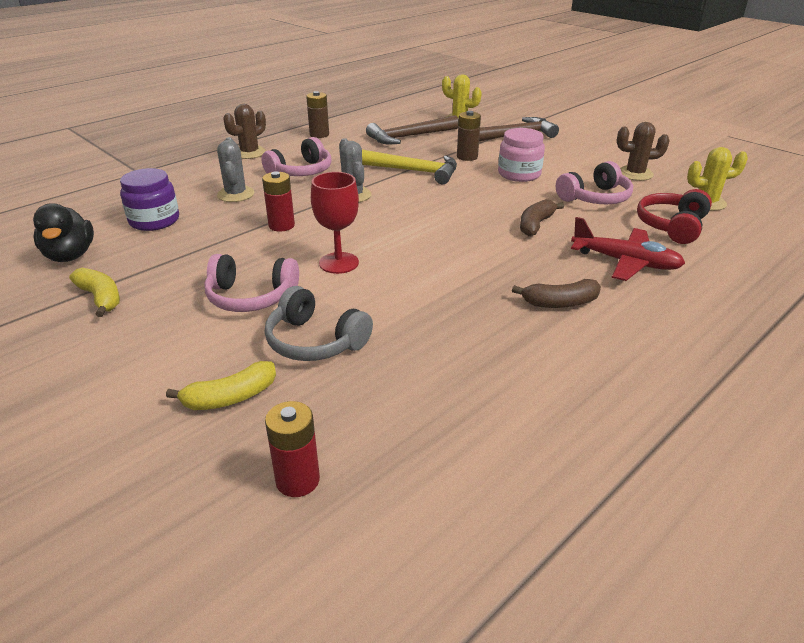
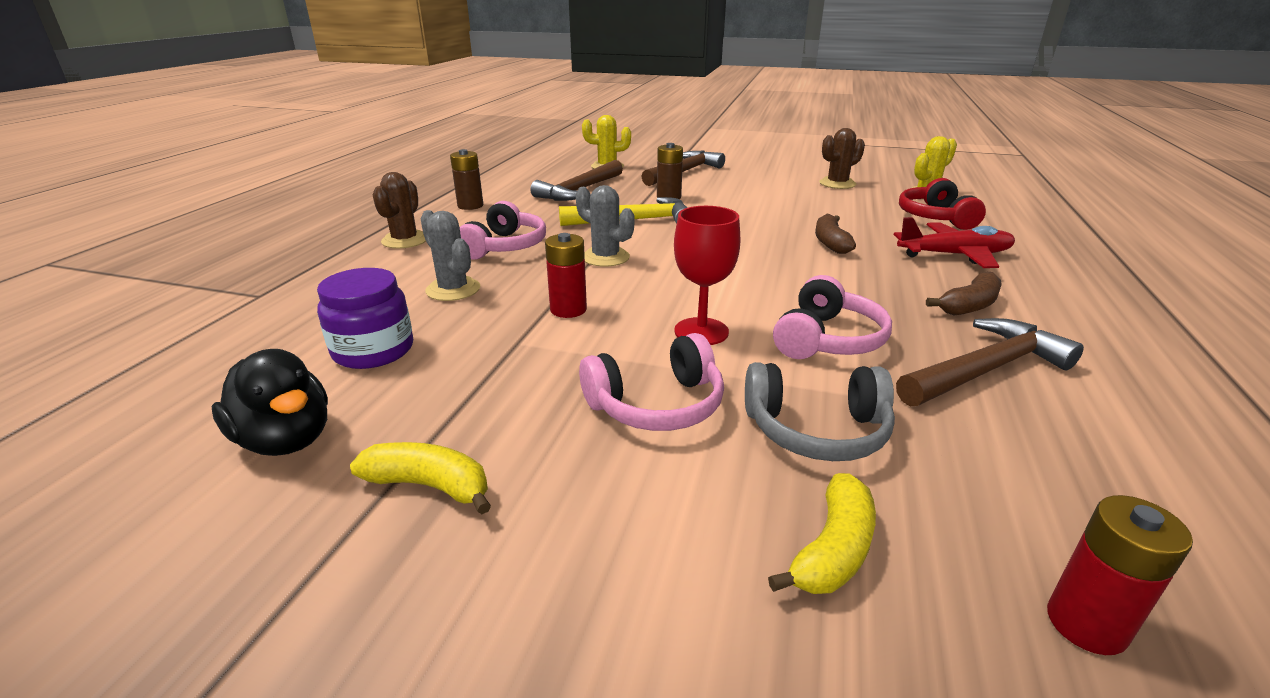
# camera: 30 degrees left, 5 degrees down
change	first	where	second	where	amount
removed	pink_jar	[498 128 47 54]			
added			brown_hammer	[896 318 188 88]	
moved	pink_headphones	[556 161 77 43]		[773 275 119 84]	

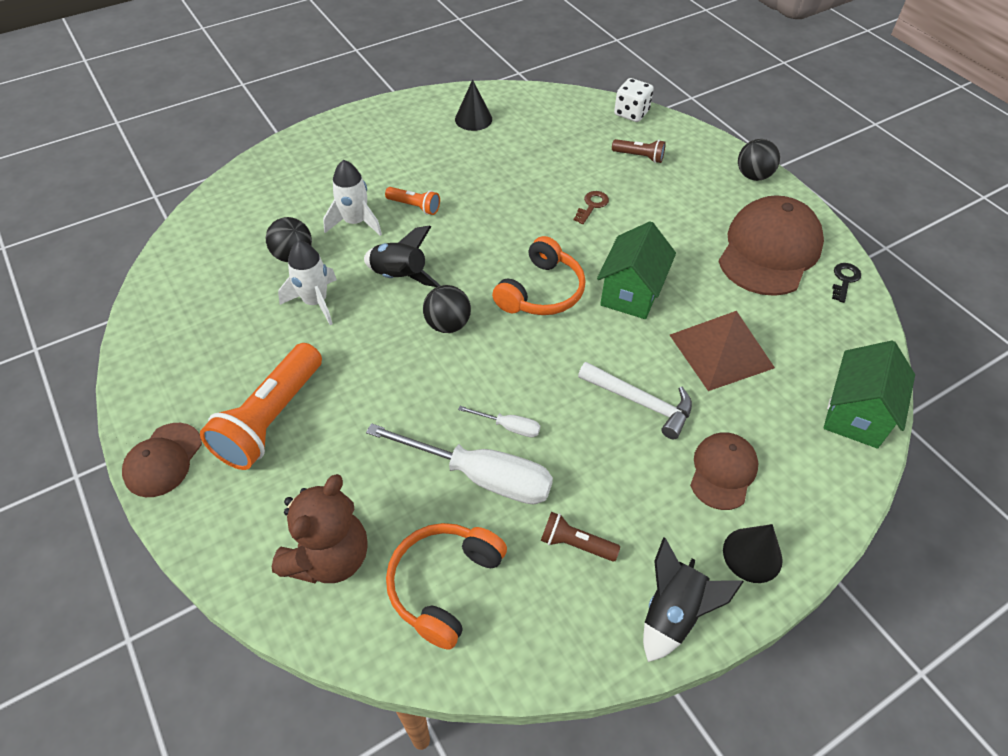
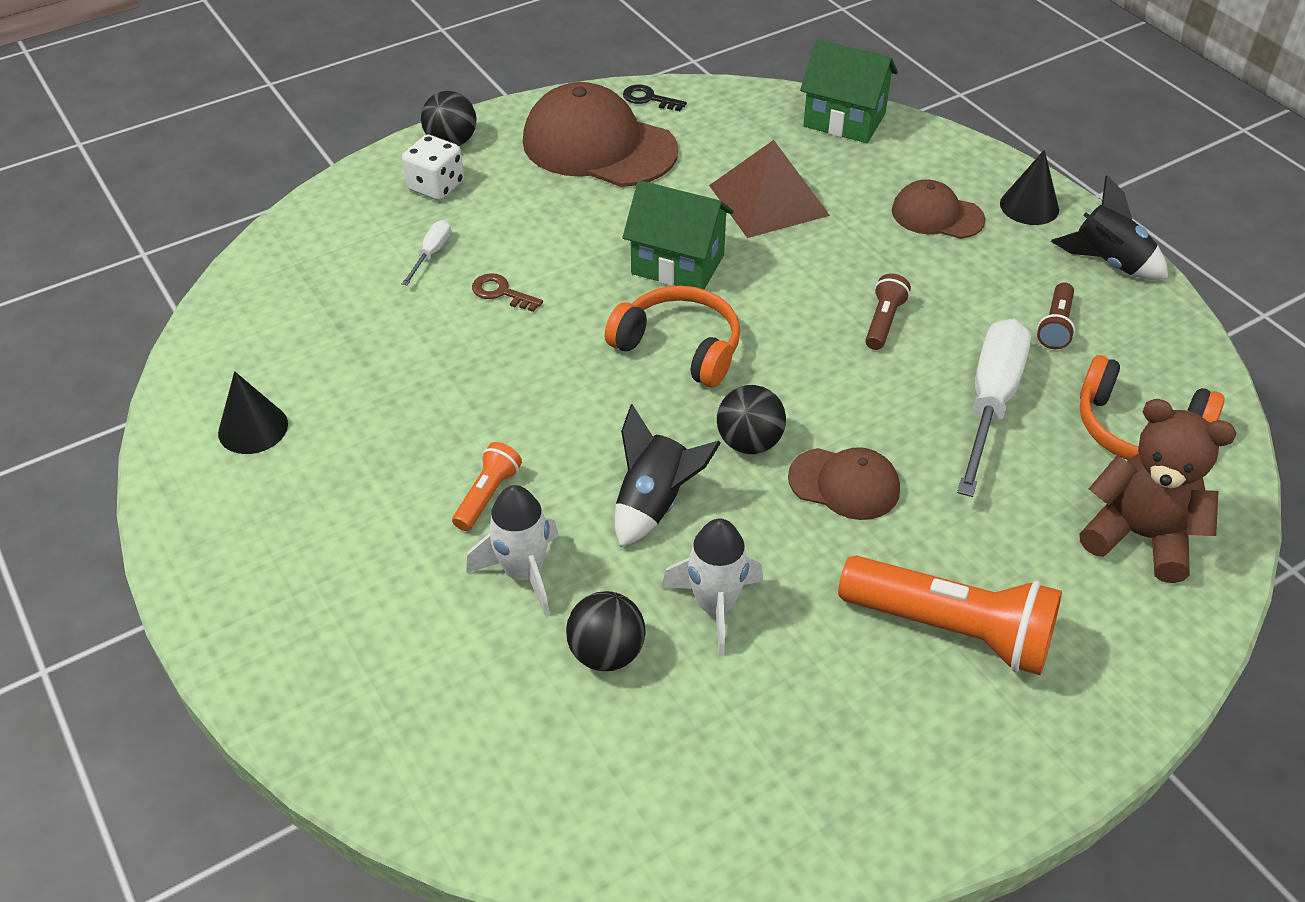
# camera: 90 degrees left, 5 degrees down
change	first	where	second	where	amount
removed	white_hammer	[578 362 114 77]			
moved	brown_cap	[122 423 80 74]		[788 447 112 73]	
moved	white_screwdriver	[458 406 82 31]		[402 220 49 65]	
moved	brown_flashlight	[612 139 54 24]		[865 273 46 77]	
moved	white_dice	[614 78 40 44]		[402 135 62 66]	

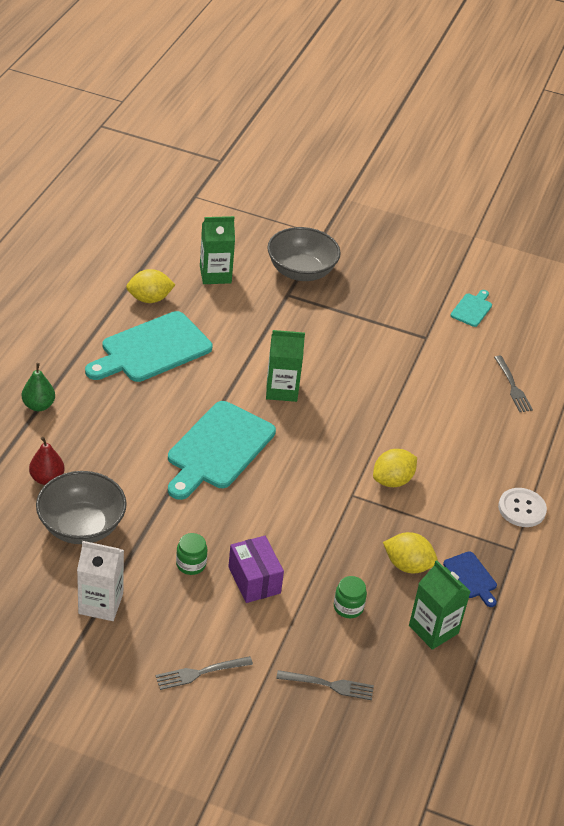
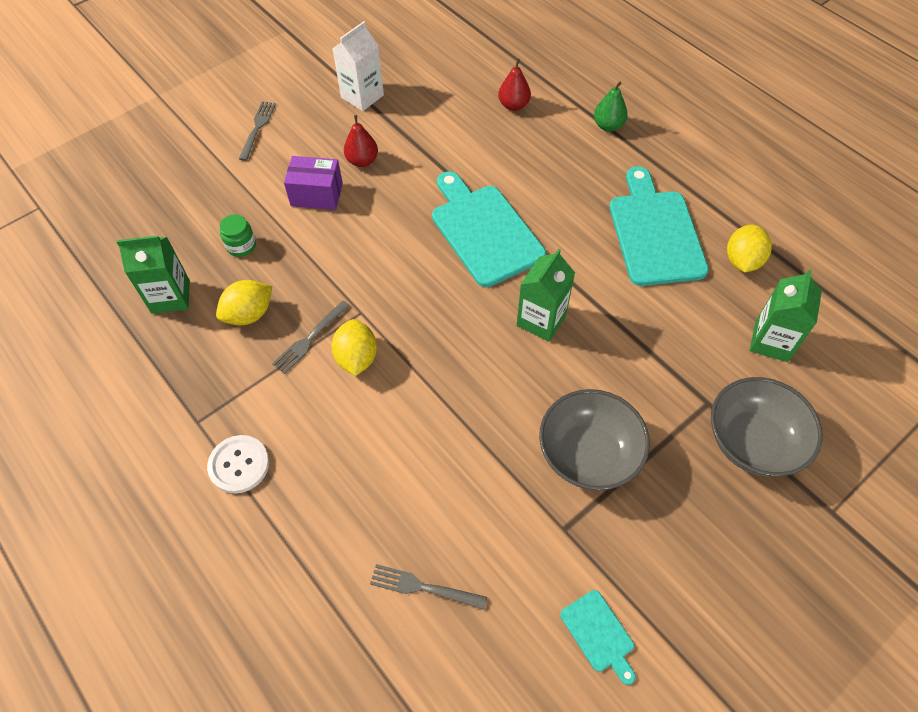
# camera: 125 degrees right, 15 degrees up
change	first	where	second	where	amount
removed	blue_cutting_board	[443 551 54 56]			
moved	grey_bowl	[36 471 91 73]		[539 389 111 101]	
moved	grey_fork	[276 670 98 30]		[272 301 78 73]	
replaced	green_jar	[176 533 31 42]	red_pear	[344 115 34 52]	

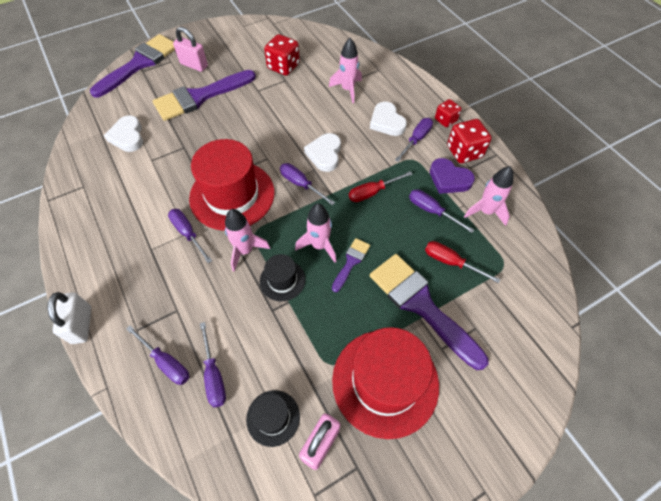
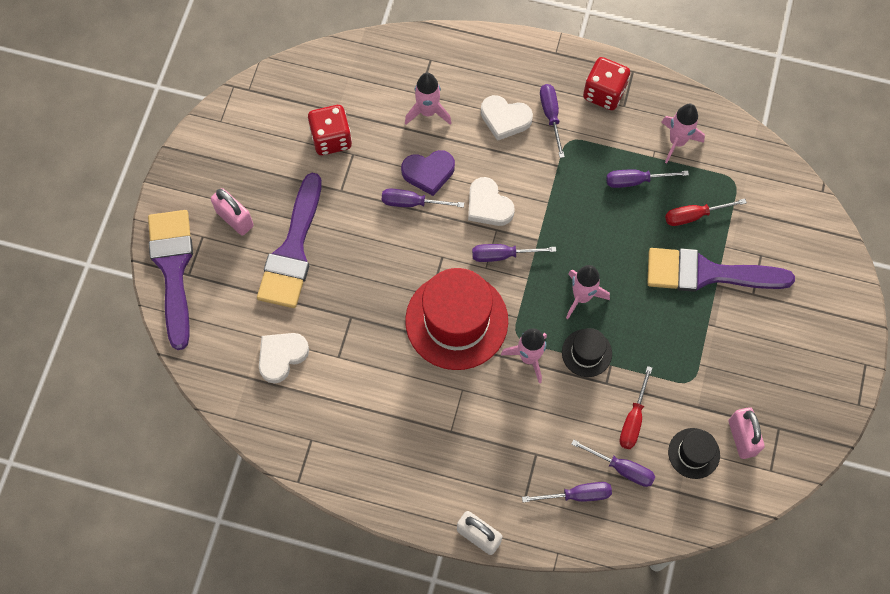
# camera: 45 degrees left, 10 degrees up
change	first	where	second	where	amount
removed	purple_brush	[332 238 38 54]			
removed	red_hat	[332 327 107 112]			
removed	red_dice	[435 99 26 28]			
moved	purple_screwdriver	[168 209 44 54]		[382 188 82 20]	
moved	red_screwdriver	[349 171 64 31]		[619 366 33 83]	
moved	purple_heart	[430 158 45 36]		[401 150 54 46]	
turned	white_heart	[104 115 39 37]		[259 333 50 50]	105 degrees clockwise
turned	pink_padlock	[173 27 35 45]		[211 188 43 47]	60 degrees clockwise

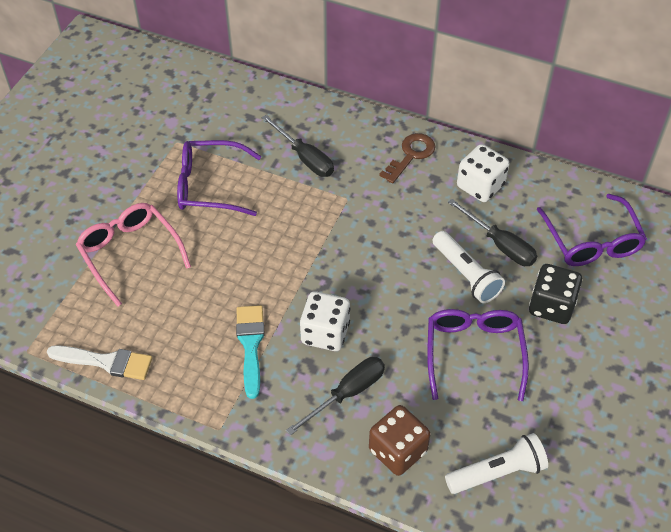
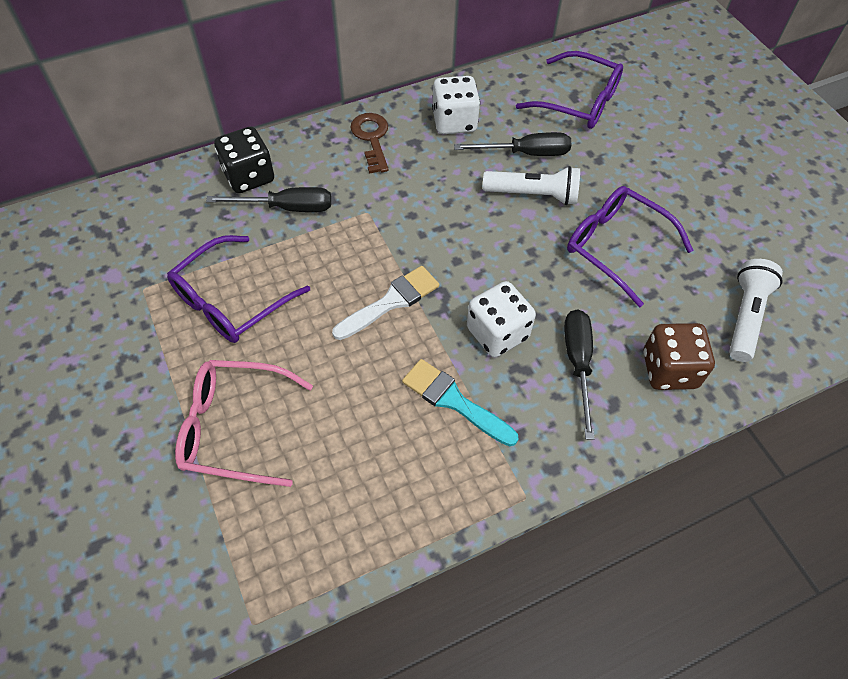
# camera: 50 degrees left, 5 degrees up
change	first	where	second	where	amount
moved	white_brush	[47 345 105 35]		[332 266 108 74]	
moved	black_dice	[529 264 53 60]		[214 127 60 66]	

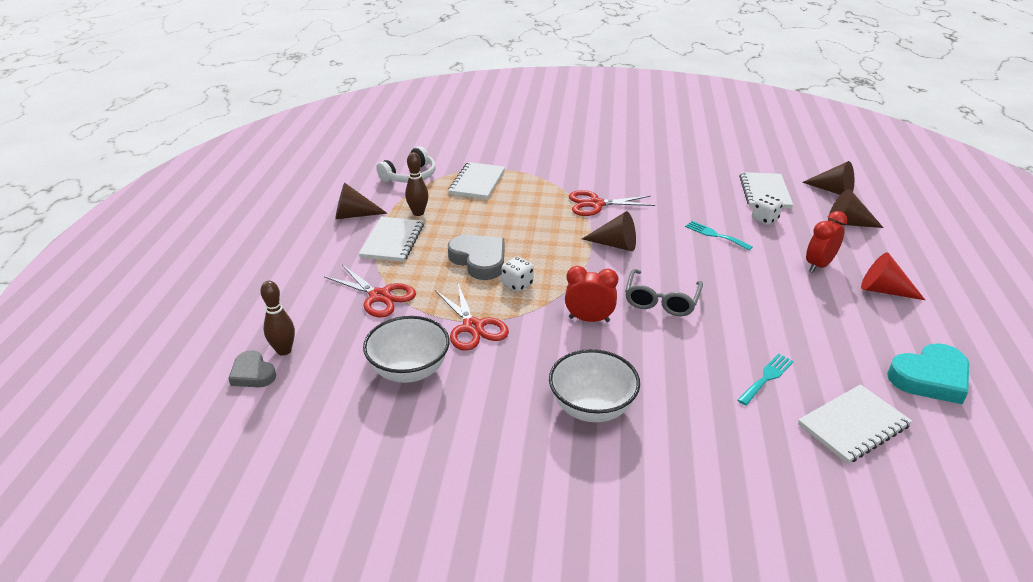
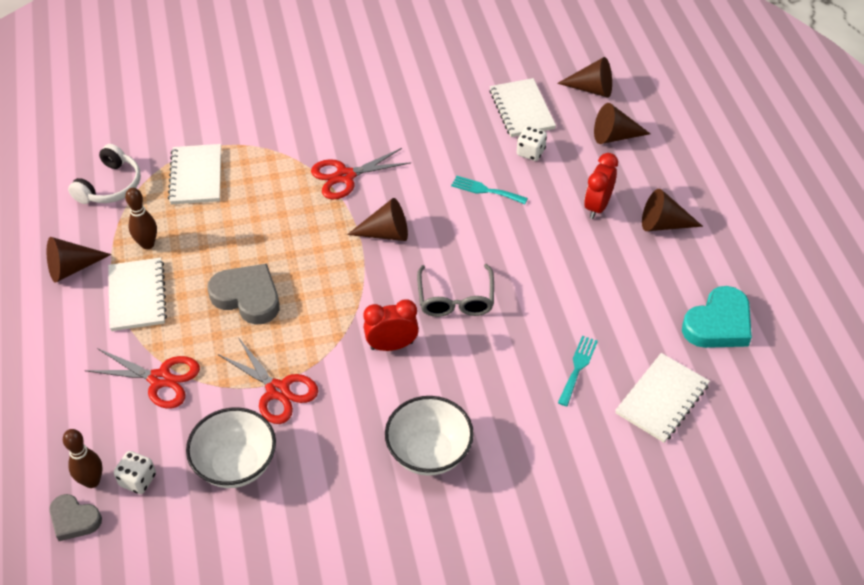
# camera: 20 degrees left, 15 degrees up
change	first	where	second	where	amount
moved	white_dice	[502 256 32 36]		[114 451 42 43]	
recoloured	red_cone	[861 252 64 48]	brown_cone	[642 189 61 42]	

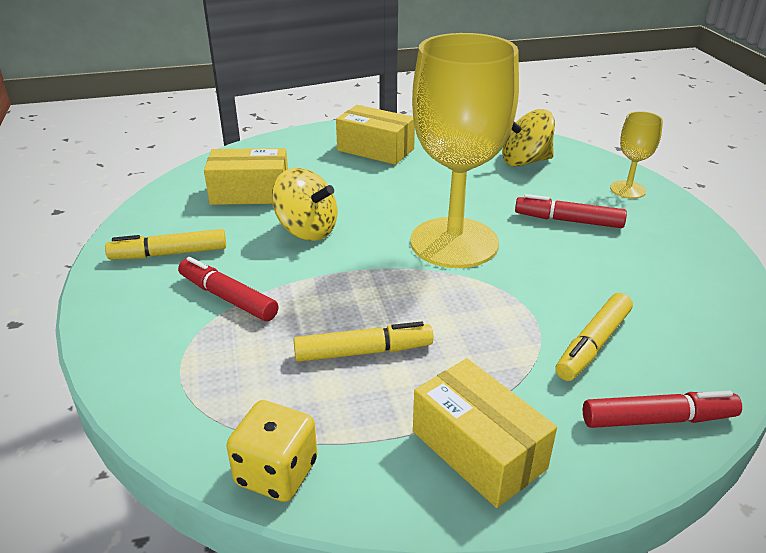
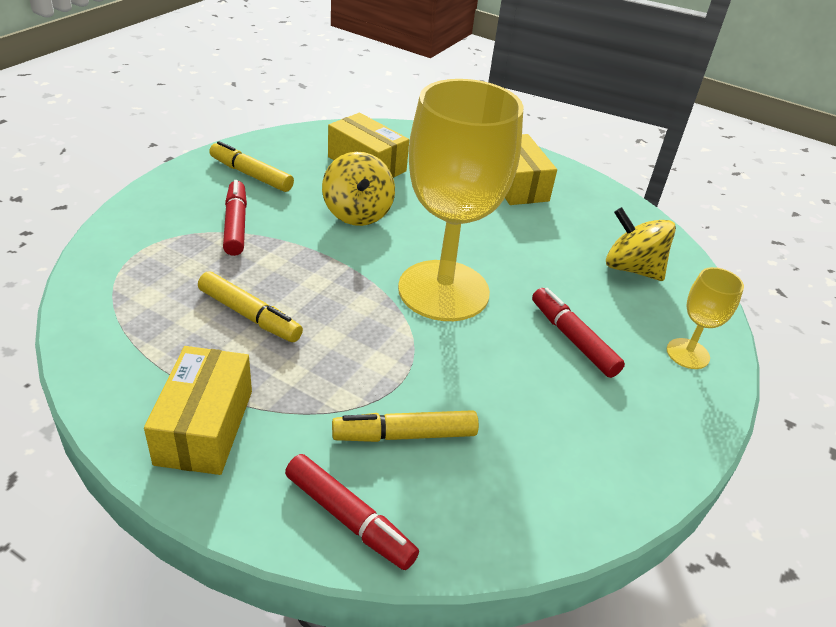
# camera: 40 degrees right, 5 degrees up
change	first	where	second	where	amount
removed	yellow_dice	[226 400 91 102]			

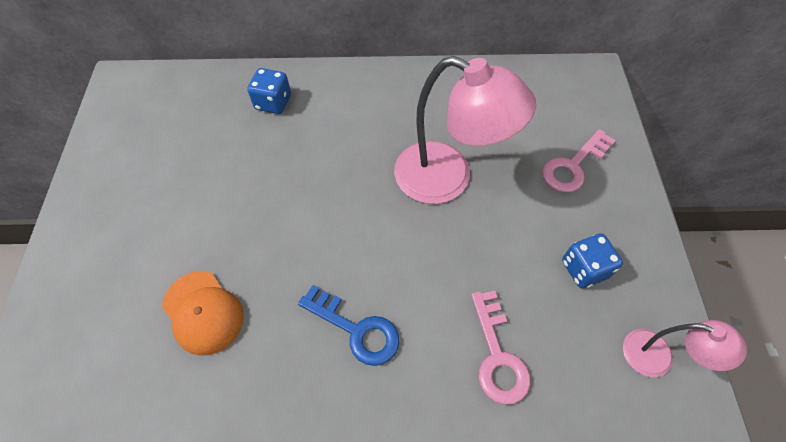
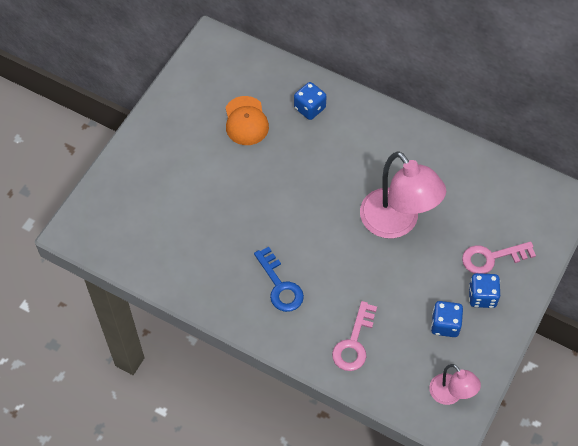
# camera: 30 degrees right, 0 degrees up
change	first	where	second	where	amount
added			blue_dice	[469 273 31 35]	
moved	orange_cap	[162 271 82 85]		[225 96 44 49]	

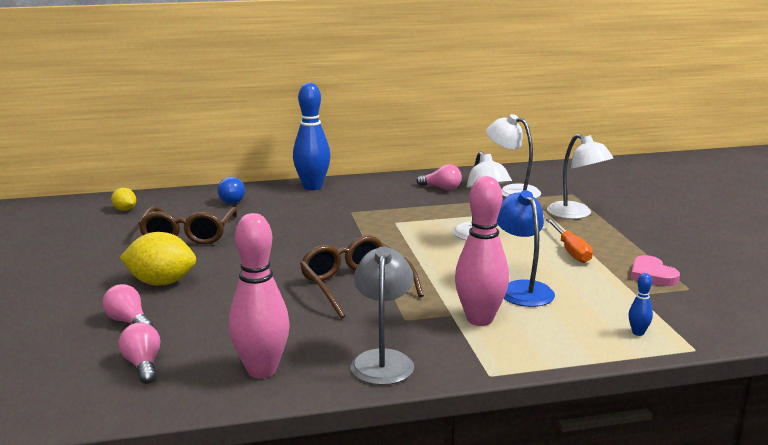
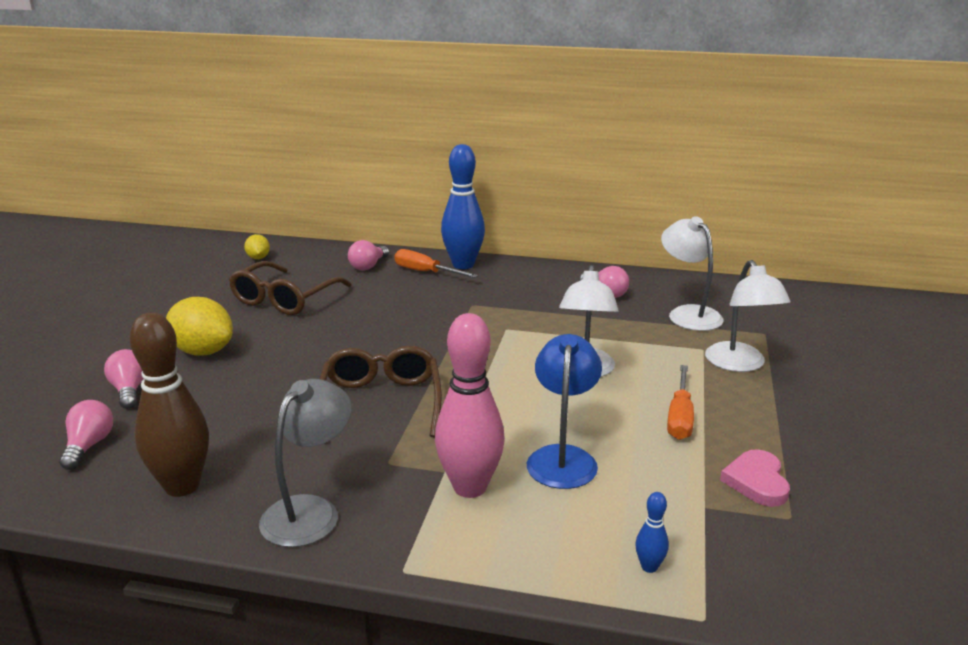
# camera: 25 degrees right, 5 degrees up
change	first	where	second	where	amount
added			orange_screwdriver	[394 249 84 29]	
recoloured	blue_light_bulb	[218 177 27 27]	pink_light_bulb	[348 240 41 30]	
recoloured	pink_bowling_pin	[229 213 61 165]	brown_bowling_pin	[130 312 79 185]	

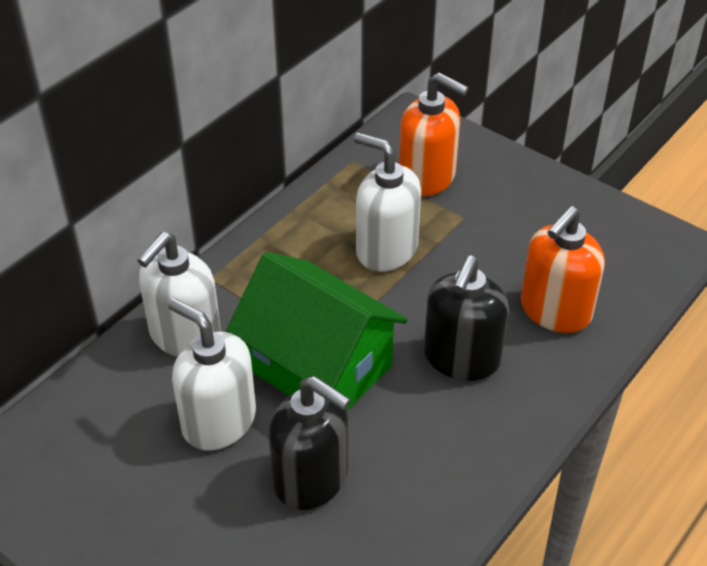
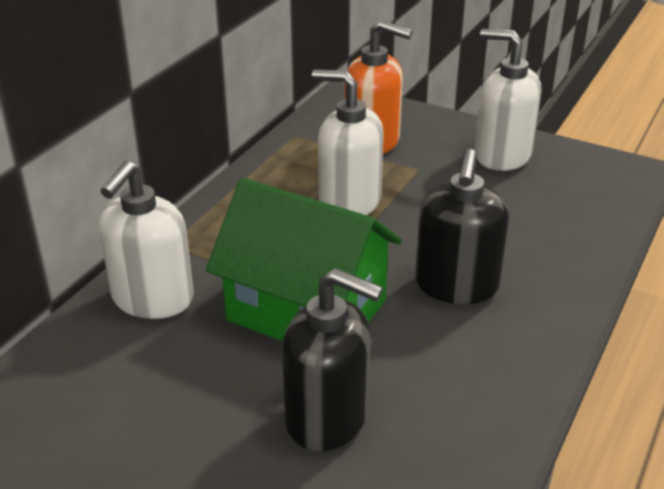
# camera: 10 degrees left, 10 degrees down
change	first	where	second	where	amount
removed	orange_soap_dispenser	[521 206 84 127]			
moved	white_soap_dispenser	[168 298 88 152]		[475 29 66 142]	

